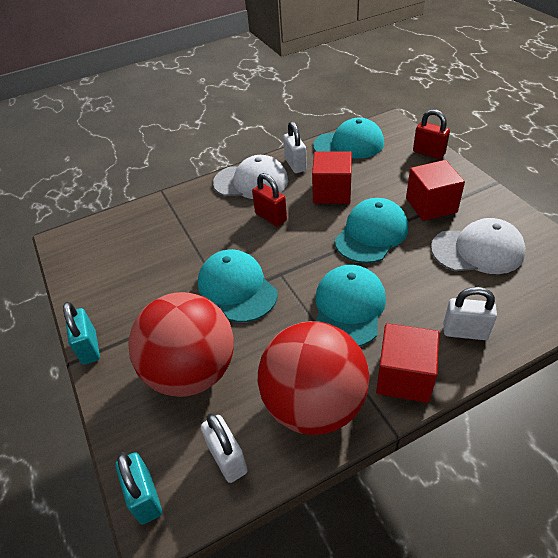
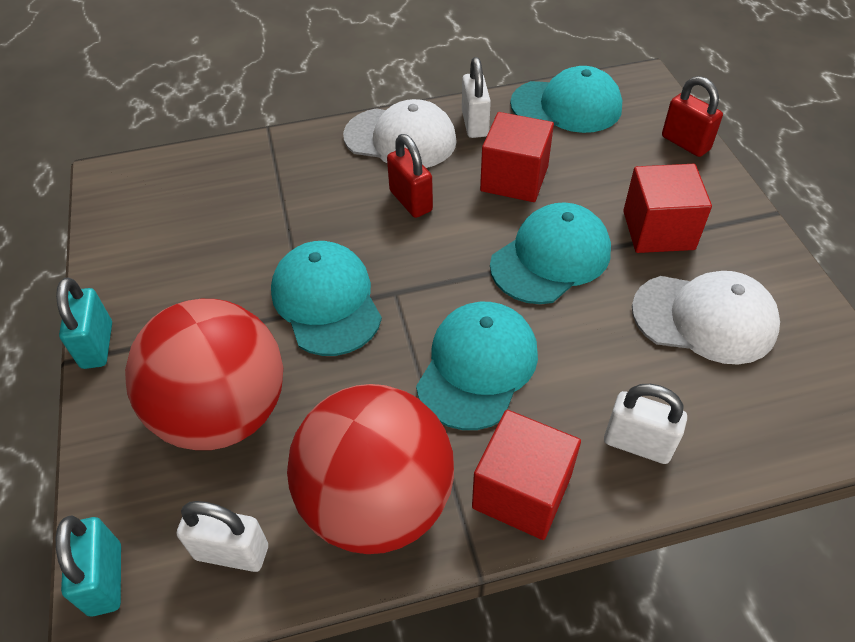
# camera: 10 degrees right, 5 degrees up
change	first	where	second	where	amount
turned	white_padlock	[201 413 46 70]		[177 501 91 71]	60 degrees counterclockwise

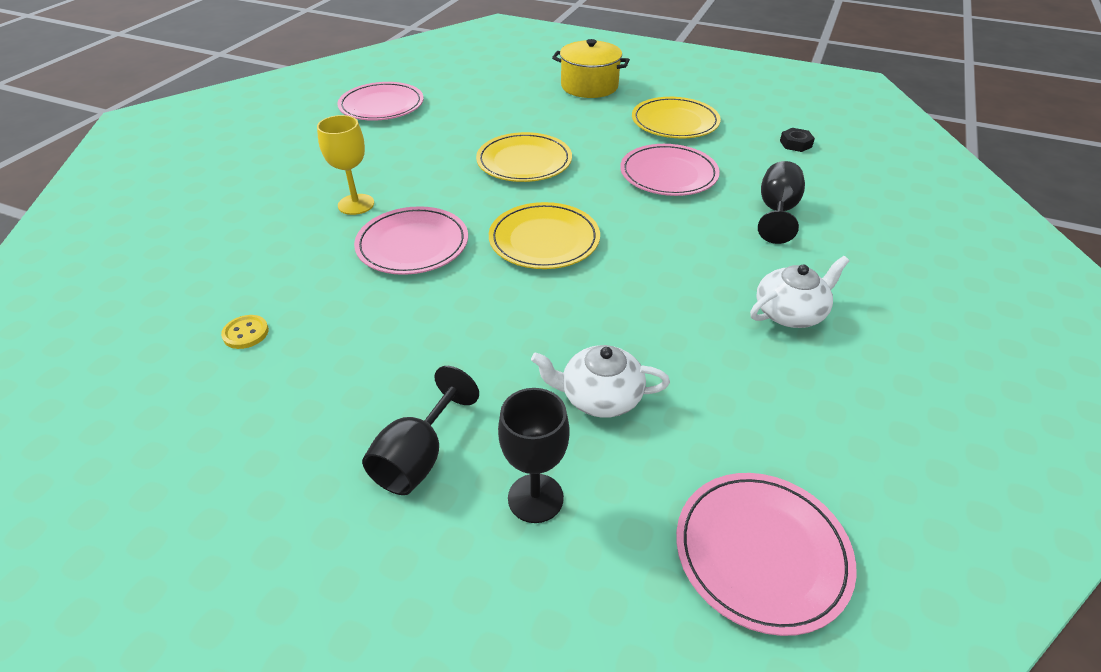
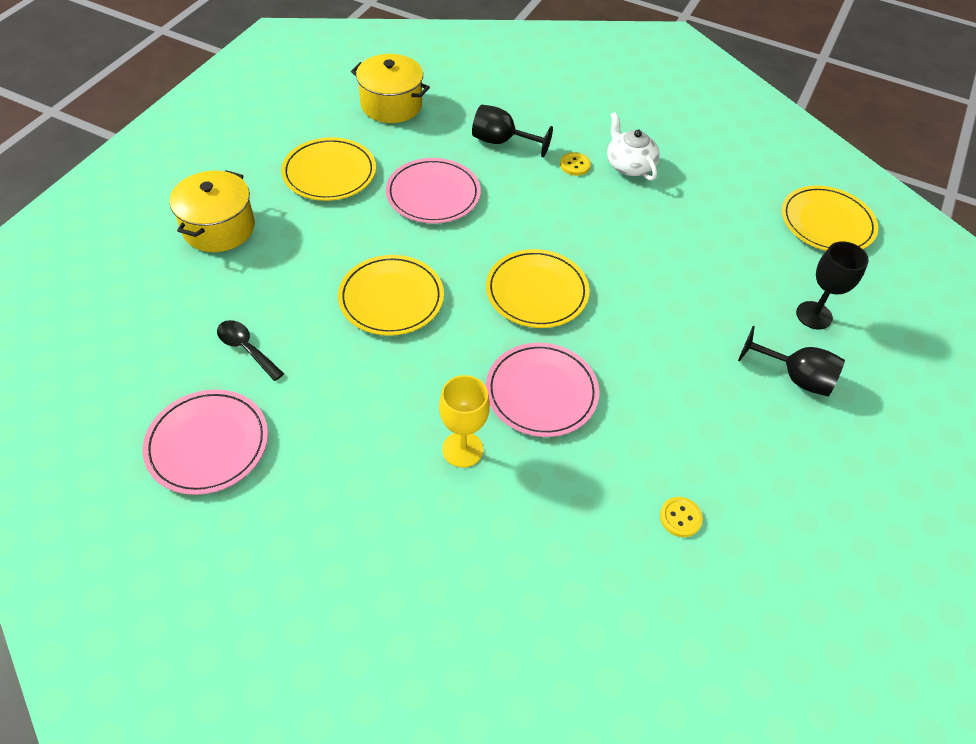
# camera: 90 degrees left, 10 degrees up
change	first	where	second	where	amount
removed	white_teapot	[531 345 139 73]			
added			black_spoon	[217 320 67 61]	
added			yellow_button	[560 152 31 24]	
replaced	black_nut	[780 128 35 24]	yellow_pot	[351 54 79 69]	
recoloured	pink_plate	[676 473 181 163]	yellow_plate	[782 186 96 65]	

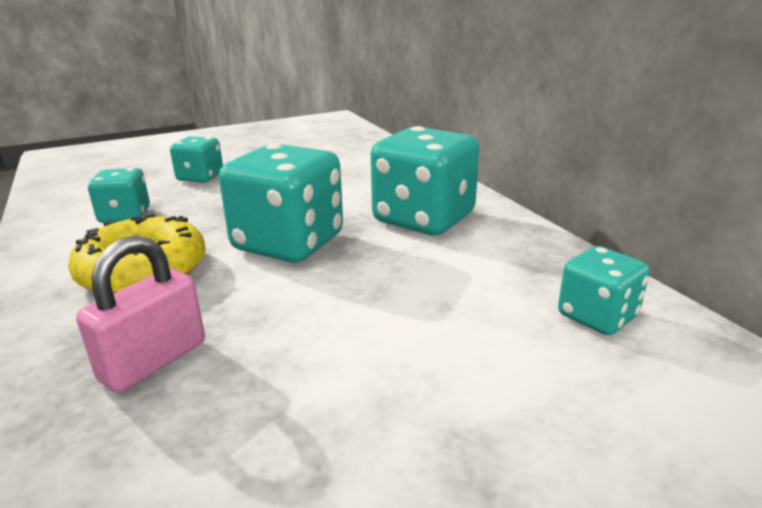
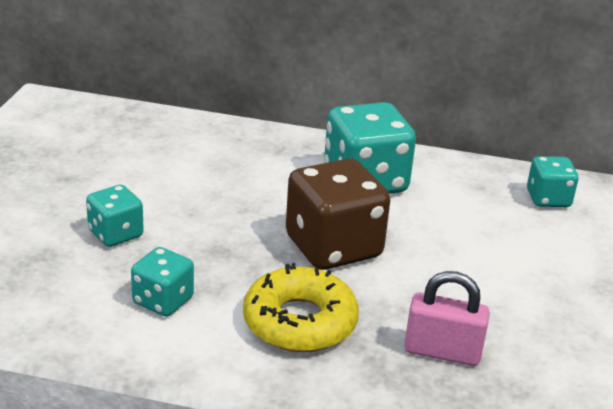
# camera: 55 degrees left, 5 degrees up
change	first	where	second	where	amount
recoloured	turquoise_dice	[219 144 124 119]	brown_dice	[286 158 104 112]	
turned	pink_padlock	[76 236 129 157]		[404 271 86 95]	60 degrees counterclockwise

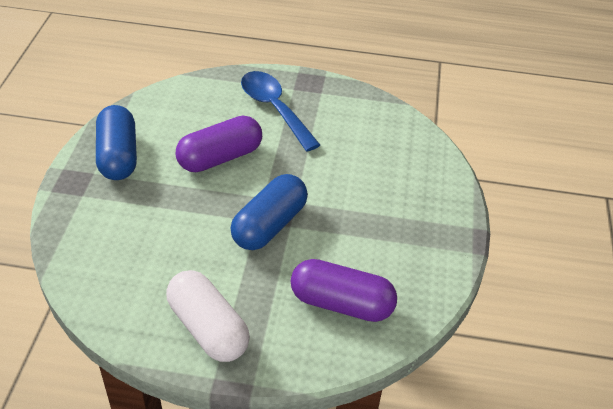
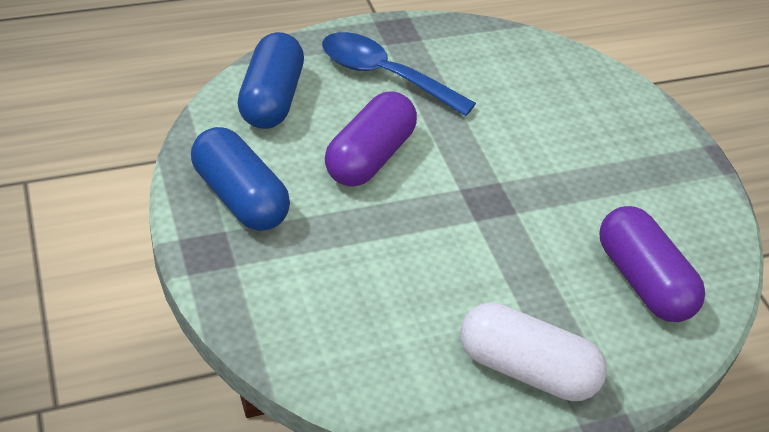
# camera: 30 degrees left, 0 degrees up
change	first	where	second	where	amount
moved	blue_capsule	[230 174 78 76]		[238 32 66 97]	
turned	purple_capsule	[291 259 106 63]		[599 206 106 116]	75 degrees clockwise

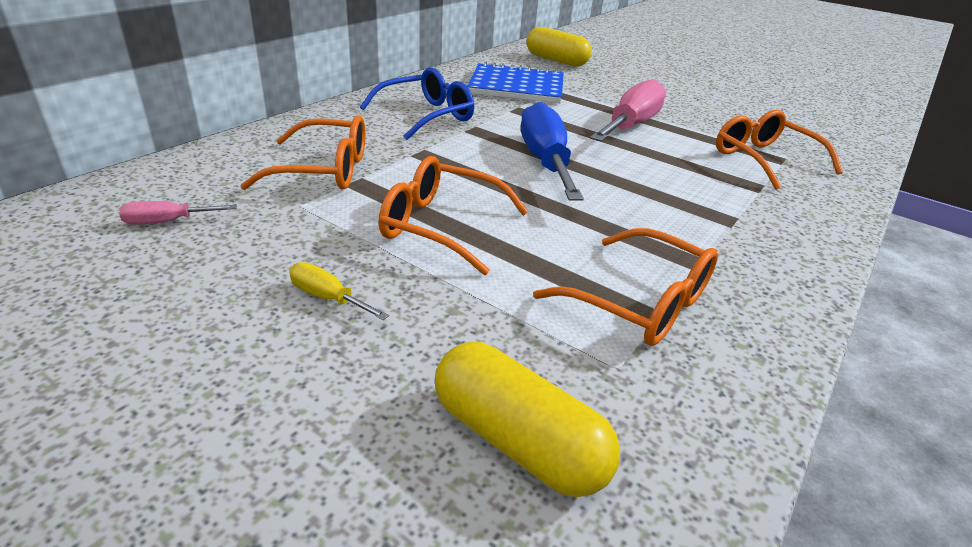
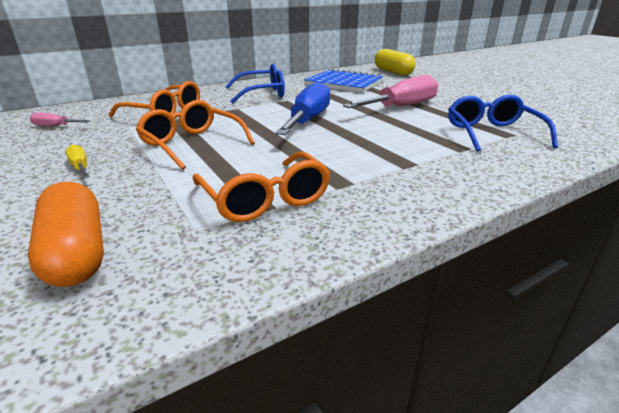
# camera: 25 degrees right, 5 degrees down
change	first	where	second	where	amount
recoloured	yellow_capsule	[435 342 185 155]	orange_capsule	[28 182 76 105]	
recoloured	orange_glasses	[716 110 127 80]	blue_glasses	[448 94 110 58]	

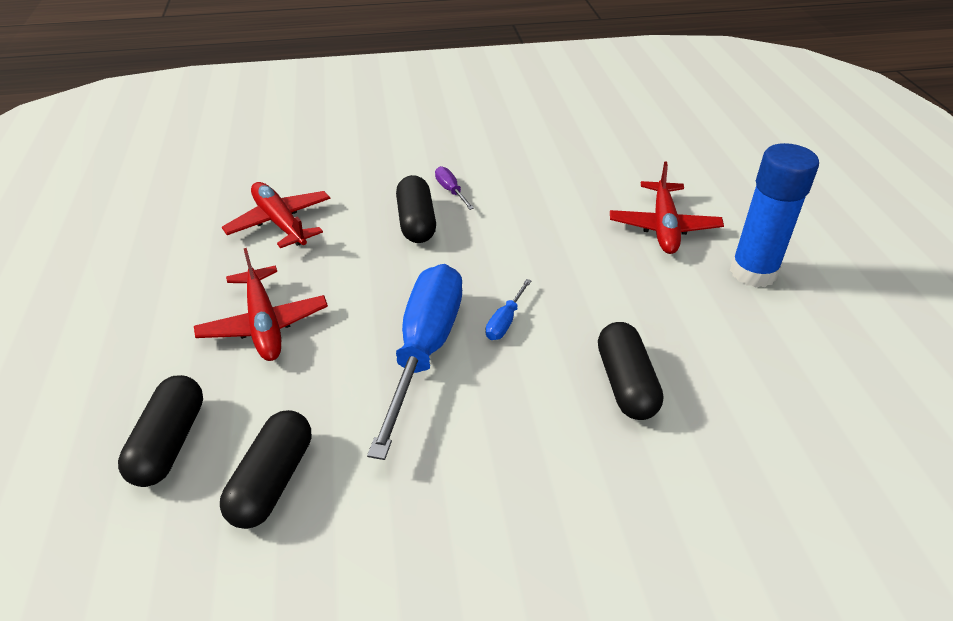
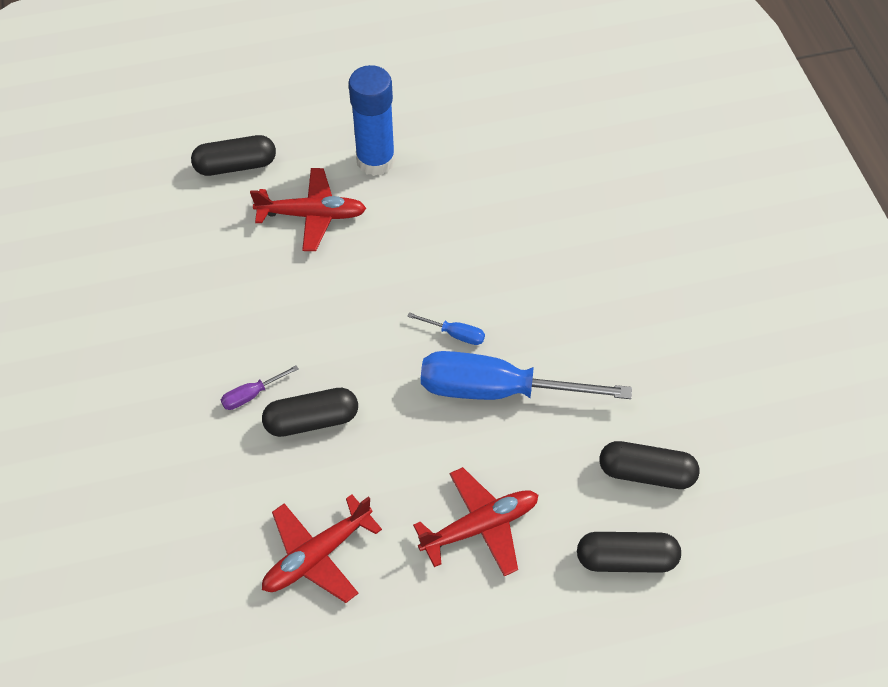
# camera: 95 degrees left, 15 degrees up
change	first	where	second	where	amount
moved	black_capsule	[598 322 65 98]		[191 135 85 41]	

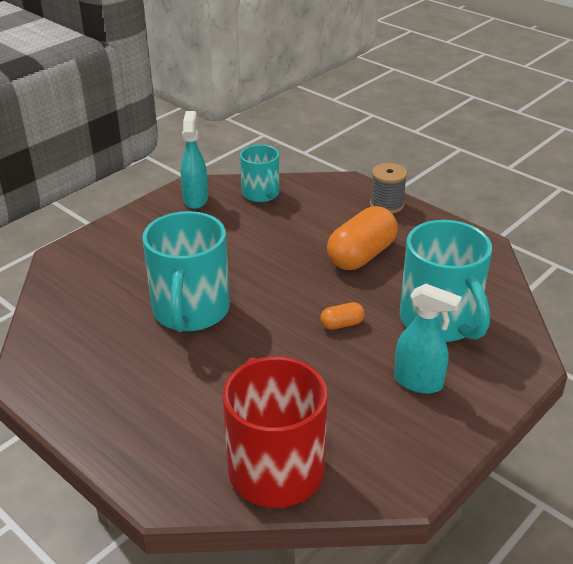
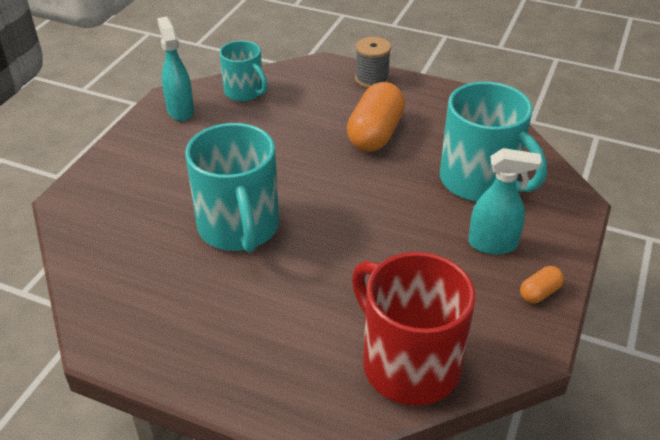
# camera: 20 degrees left, 5 degrees up
change	first	where	second	where	amount
moved	orange_capsule	[320 302 45 28]		[520 266 44 37]	

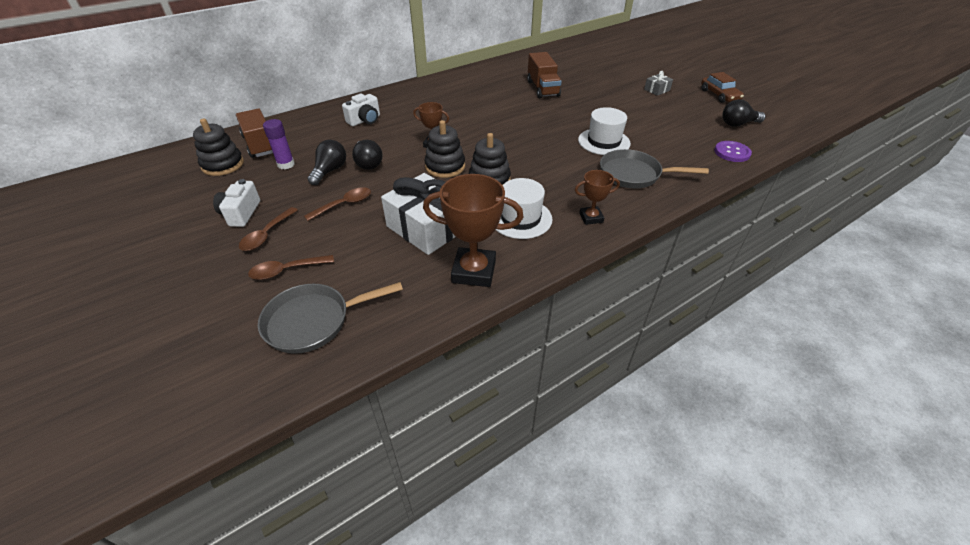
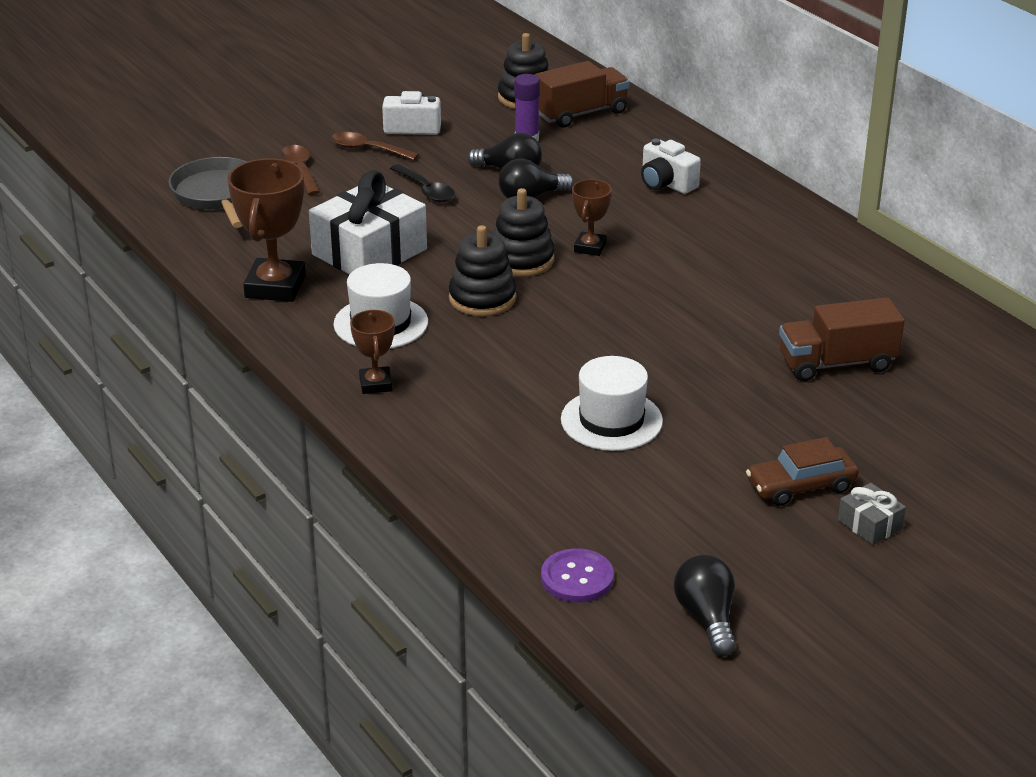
# camera: 90 degrees right, 10 degrees down
change	first	where	second	where	amount
removed	grey_pan	[600 149 109 40]			
moved	brown_car	[701 72 43 31]		[746 437 113 69]	
recoloured	brown_spoon	[304 187 67 34]	black_spoon	[390 164 65 38]	

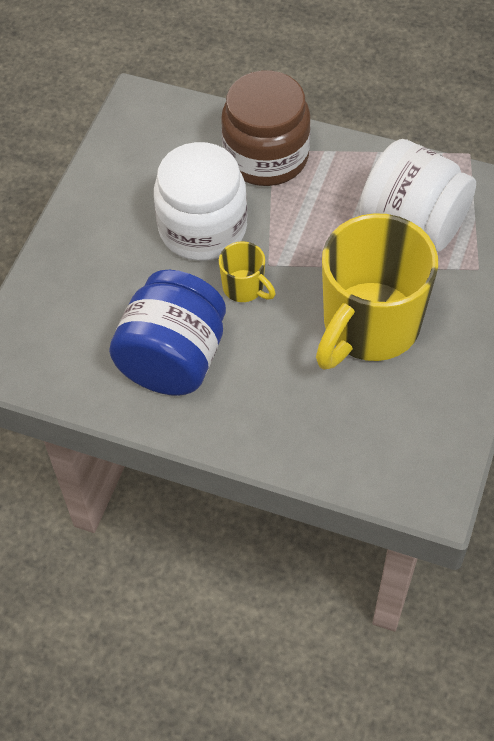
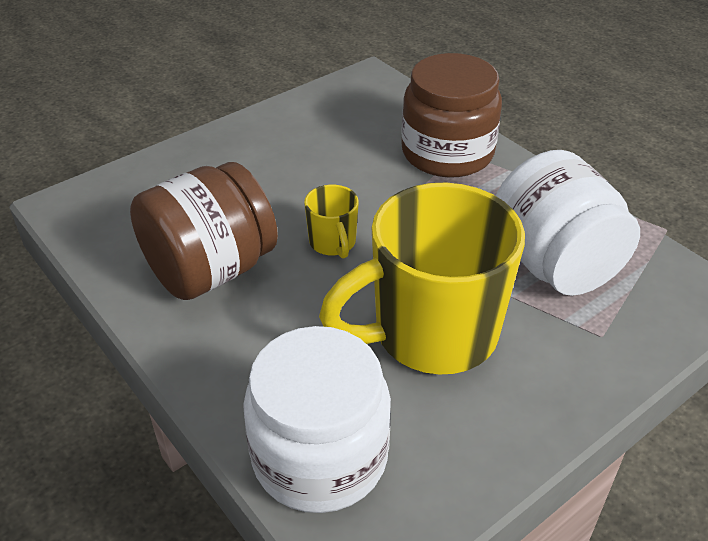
# camera: 30 degrees right, 15 degrees down
change	first	where	second	where	amount
moved	white_jar	[154 142 93 119]		[243 326 148 187]	
recoloured	blue_jar	[109 270 117 126]	brown_jar	[130 162 148 138]	

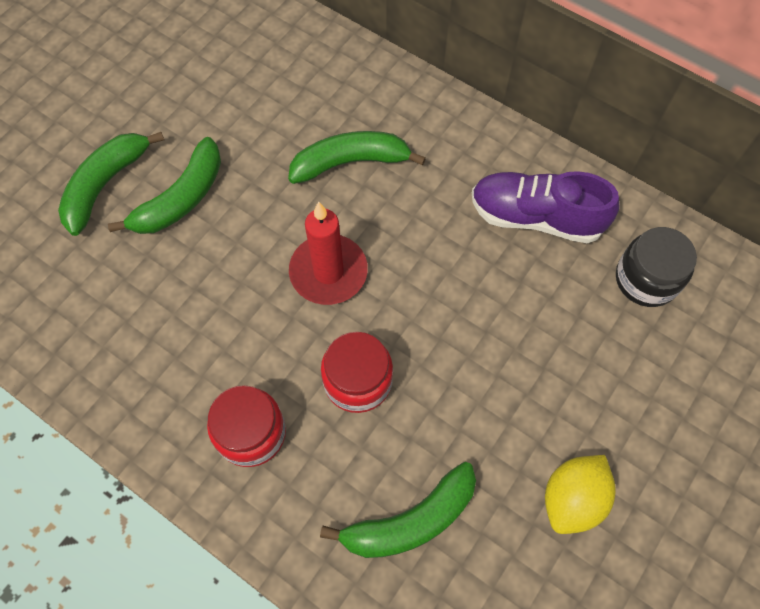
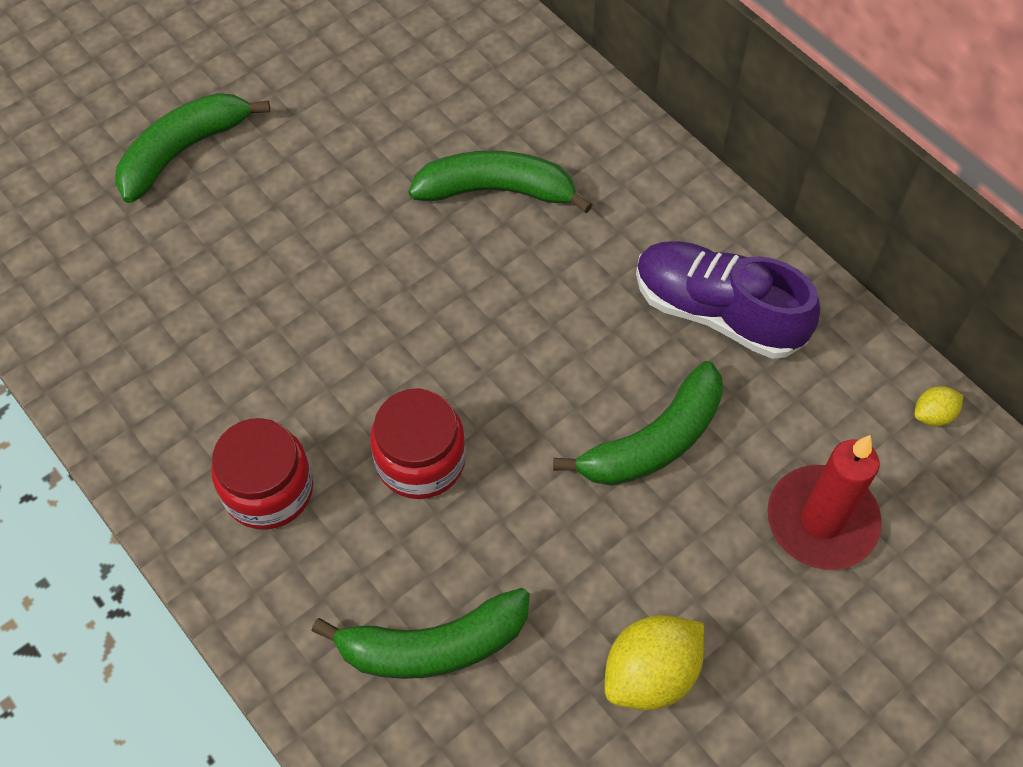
# camera: 15 degrees right, 5 degrees down
change	first	where	second	where	amount
removed	black_jar	[616 227 81 80]			
added			yellow_lemon	[914 386 49 41]	
moved	green_banana	[108 137 113 97]		[553 361 170 125]	
moved	red_candle	[289 201 79 104]		[767 435 115 135]	

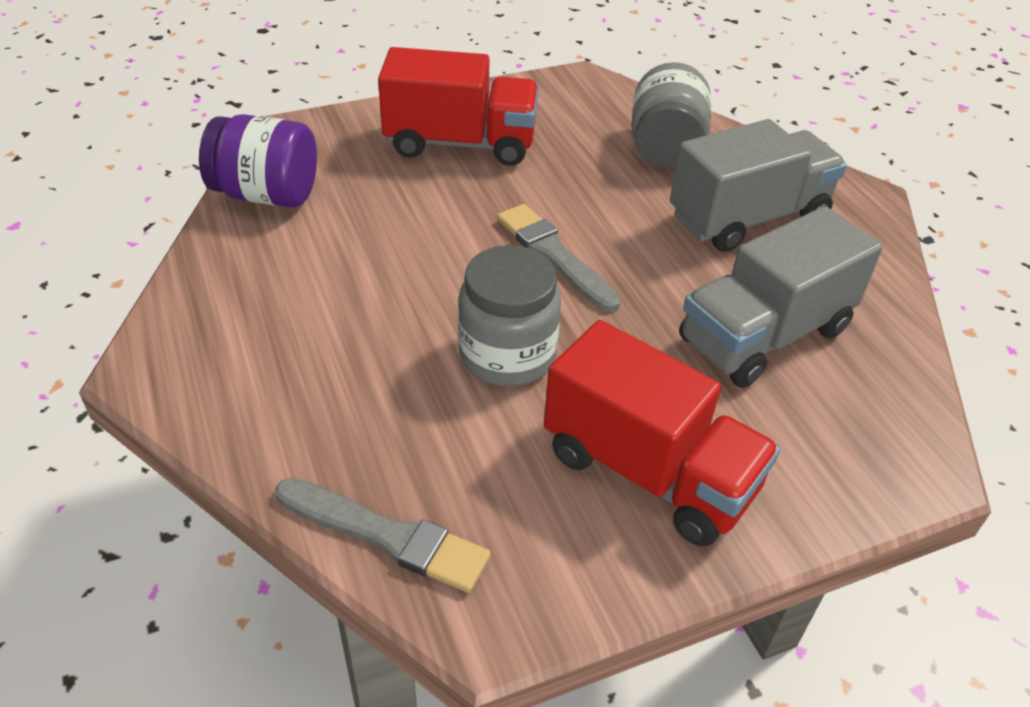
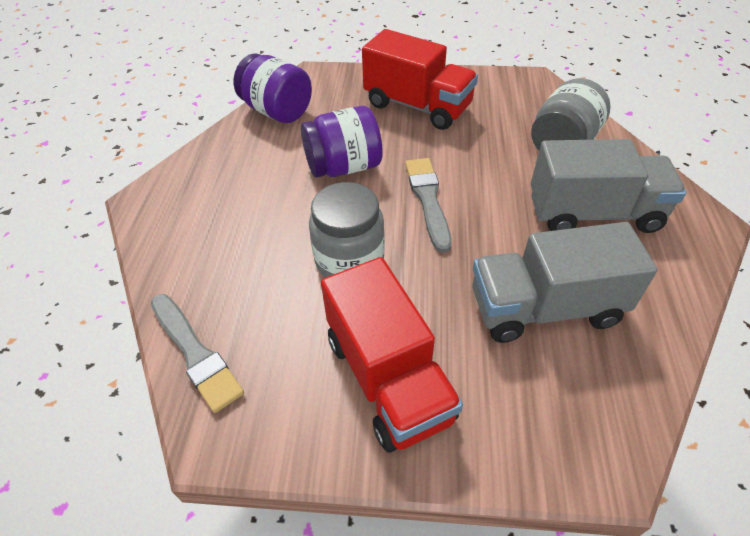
# camera: 30 degrees right, 5 degrees up
change	first	where	second	where	amount
added			purple_jar	[301 106 82 72]	

